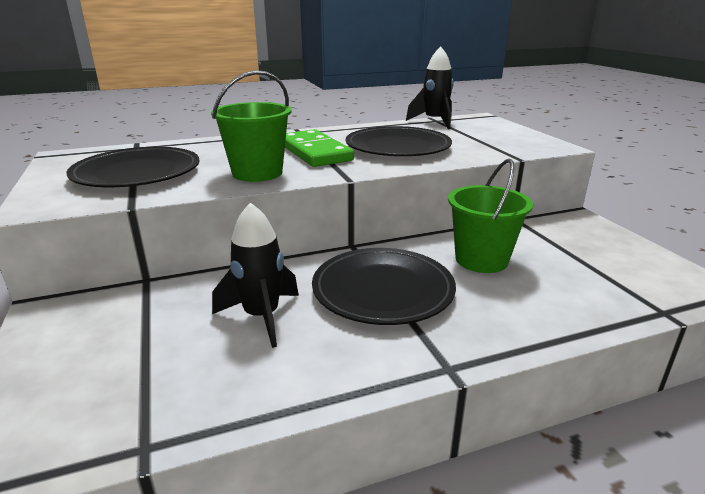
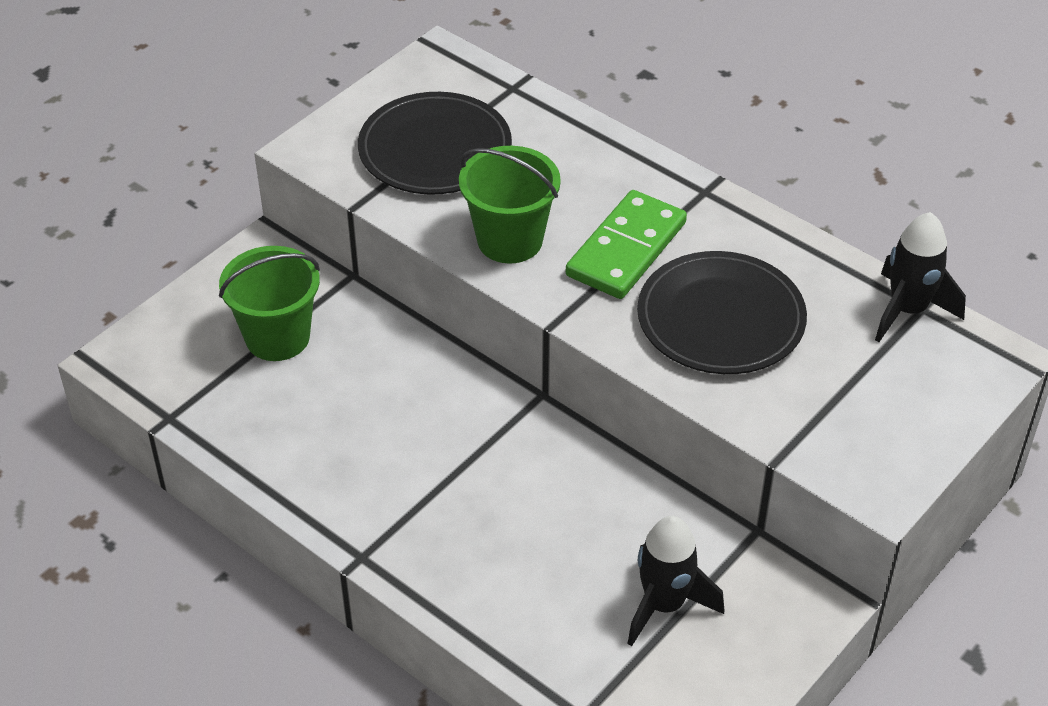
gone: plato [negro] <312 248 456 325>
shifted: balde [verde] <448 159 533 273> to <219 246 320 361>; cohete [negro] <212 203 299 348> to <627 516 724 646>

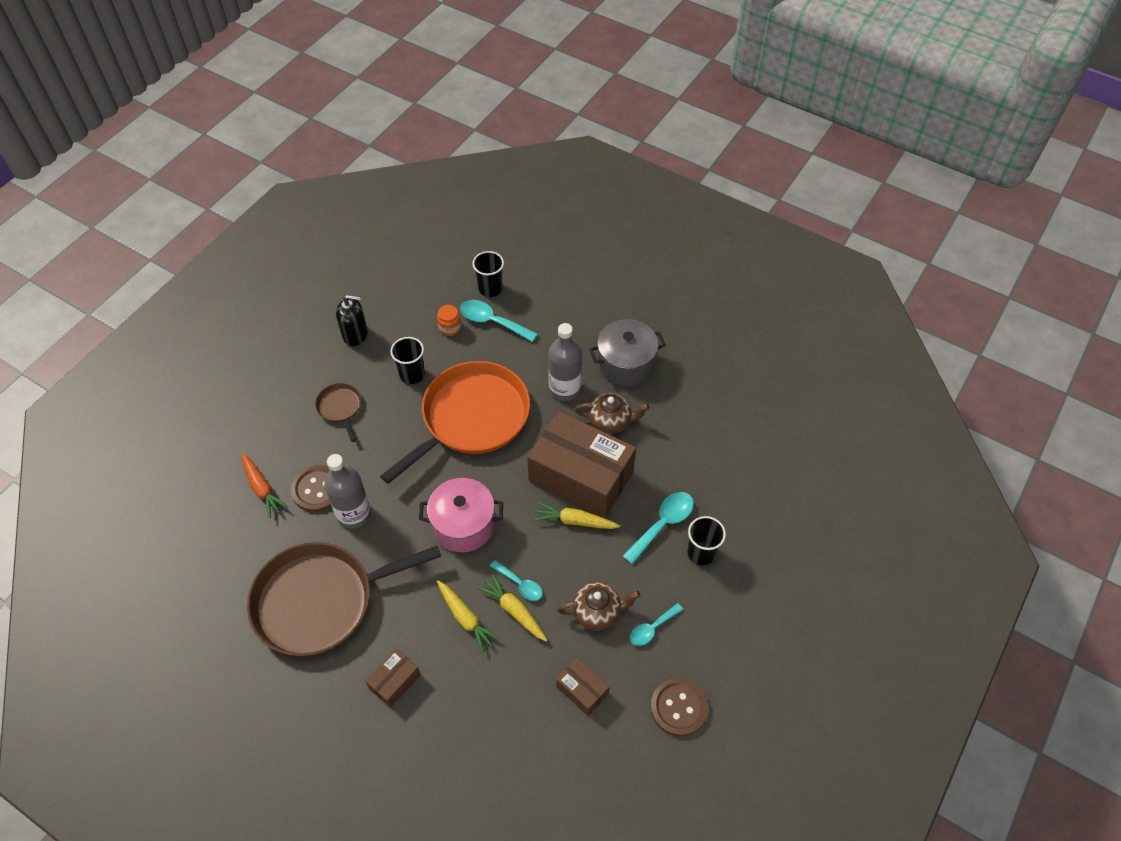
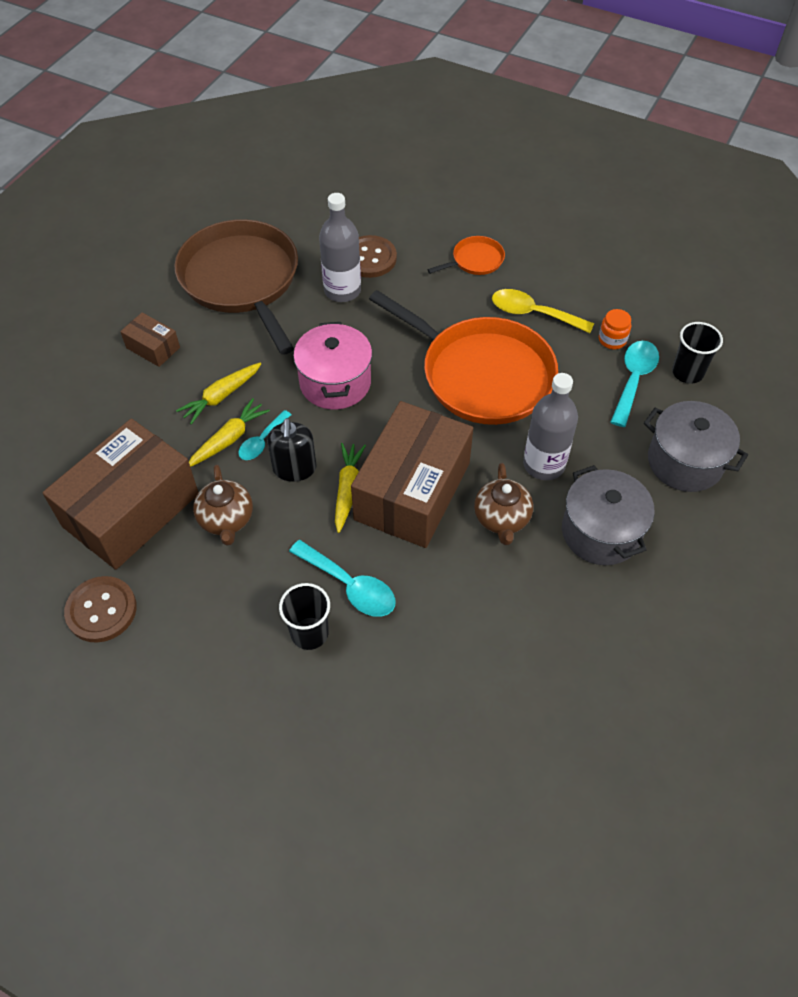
gone: zanahoria [naranja] <241 453 288 518>; cuchara [turquesa] <630 603 683 646>
new: olla [gris] <644 401 748 492>
shifted: dispensador de jabón [negro] <336 295 368 346> to <267 418 317 482>
swapped: vaso [negro] <390 337 425 384> to cuchara [amarillo] <492 289 594 333>
repainted: sartén [marrón] <315 383 361 442> to sartén [naranja] <428 236 505 275>
scaled: caja [marrón] <556 657 610 716> = <42 418 199 570> x2.26

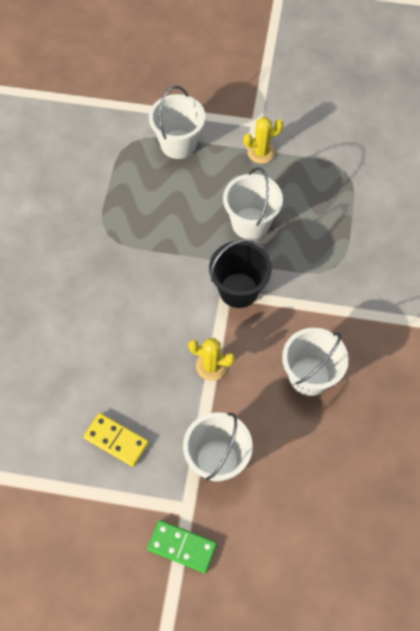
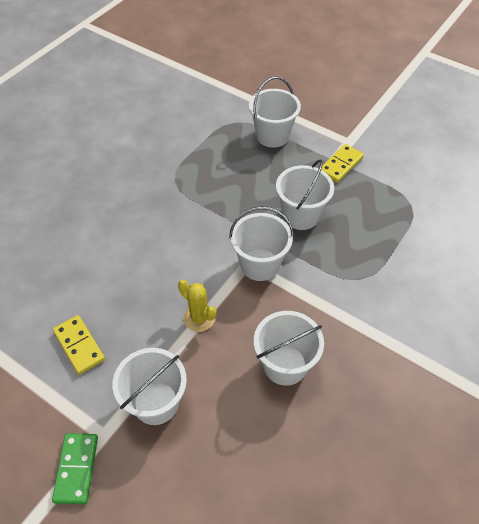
swapped: cactus [amarillo] <243 117 284 164> to ficha de dominó [amarillo] <321 144 364 183>
repainted: balde [negro] <209 239 272 308> to balde [blanco] <229 206 294 281>
rotated: ficha de dominó [verde] <148 520 217 573> = <52 433 98 504> 45 degrees clockwise

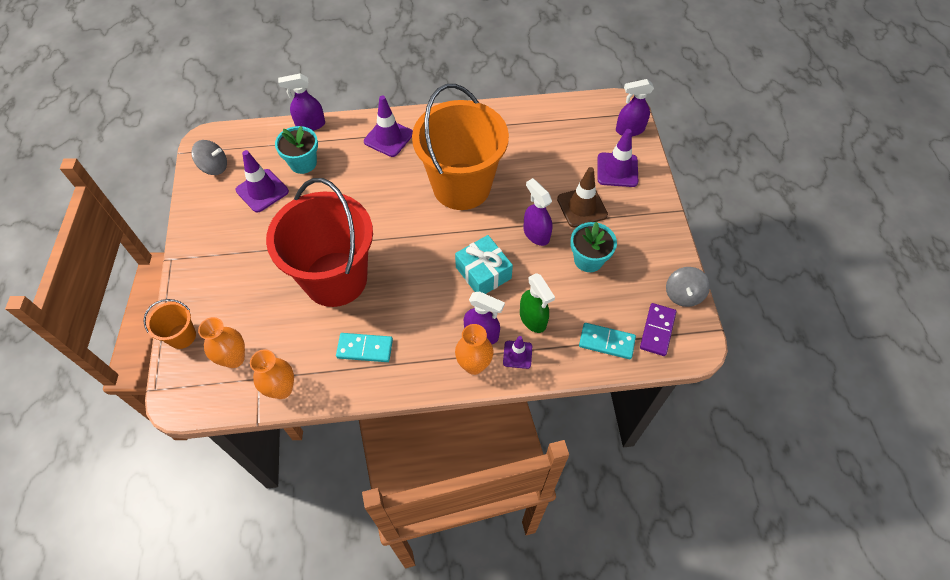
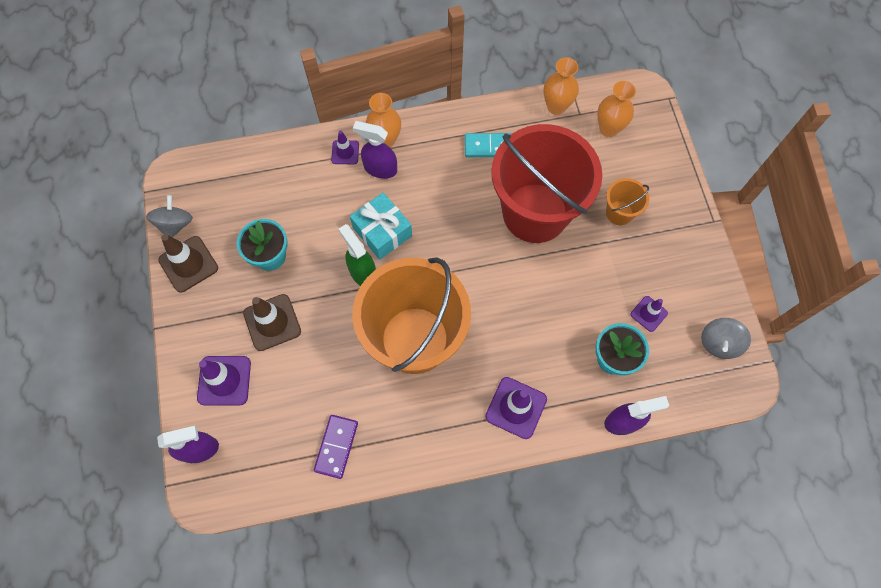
gone: pulverizador [morado] <523 178 552 246>; ficha de dominó [turquesa] <579 323 636 359>
new: cono de tráfico [marrón] <158 234 218 292>
shifted: pulverizador [verde] <520 273 555 333> to <338 224 376 286>; balde [naranja] <144 299 196 349> to <606 178 649 225>; ficha de dominó [morado] <640 303 676 356> to <314 415 358 479>
rotated: peonza [gris] <191 140 227 175> = <701 318 751 359> 60 degrees counterclockwise
scaled: cono de tráfico [morado] <236 150 289 213> = <630 296 668 332> x0.60

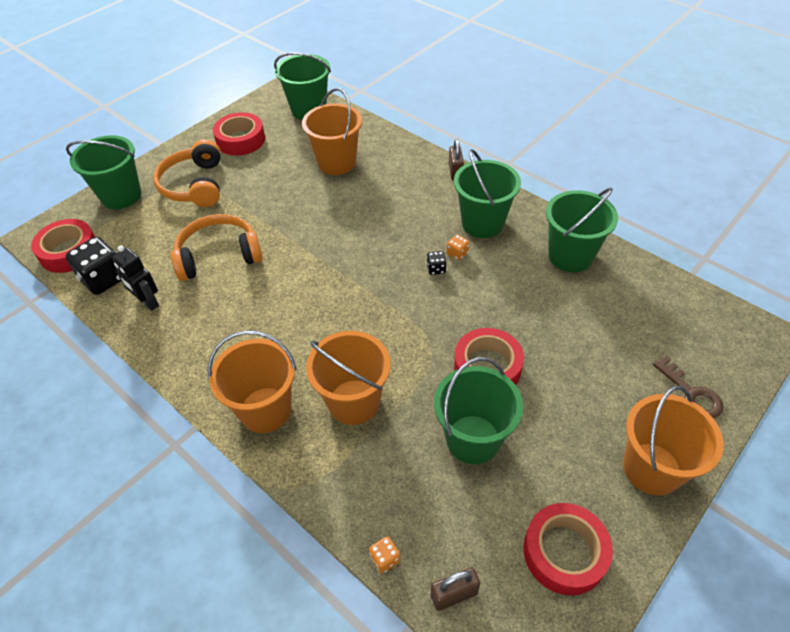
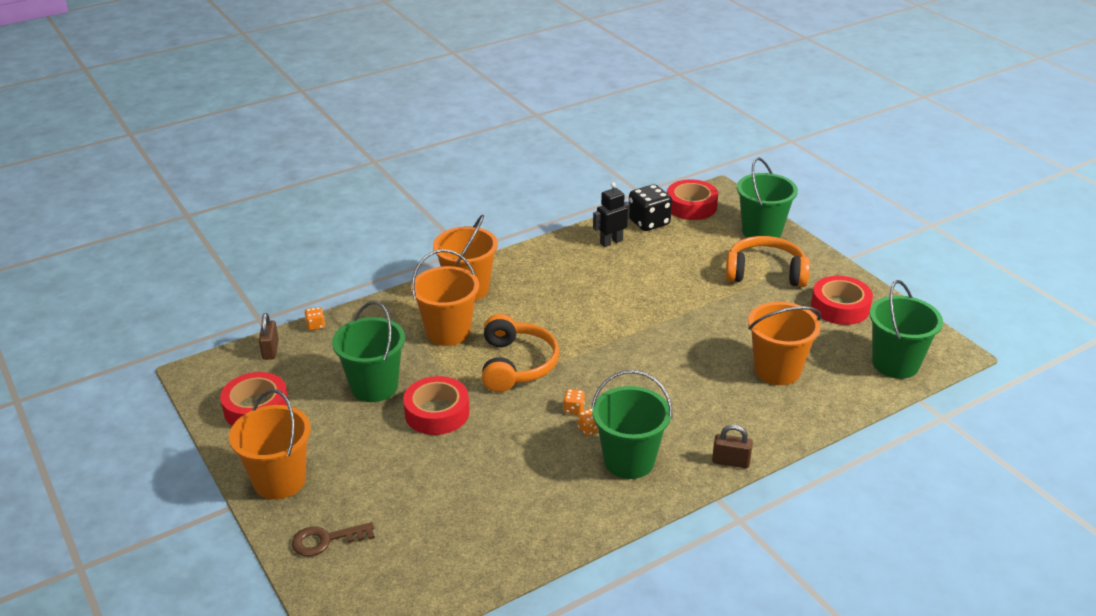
gone: balde [verde] <546 188 618 272>
shifted: auriculares [naranja] <171 214 263 281> to <482 314 559 392>
repainted: dado [negro] <427 251 446 275> to dado [naranja] <563 389 585 415>

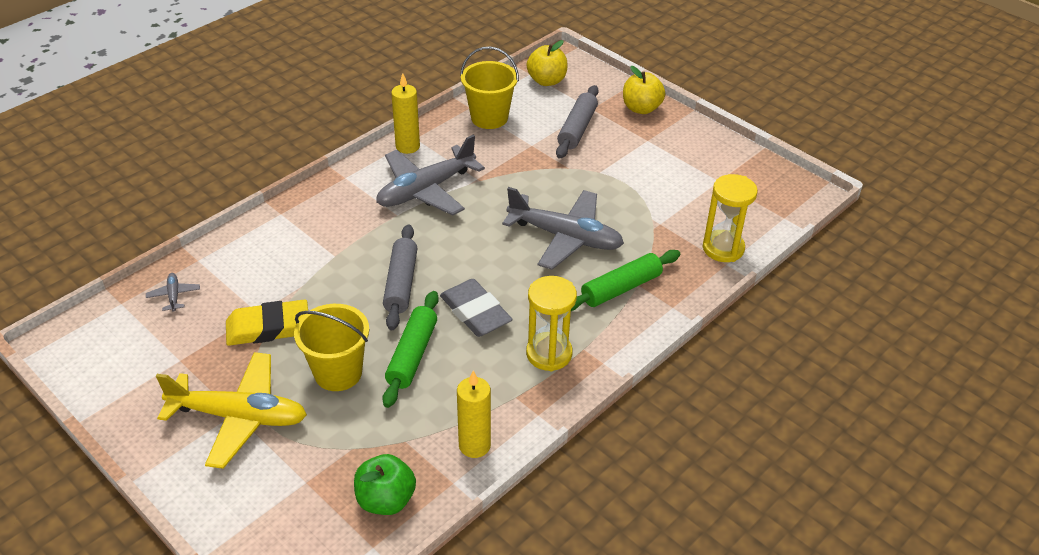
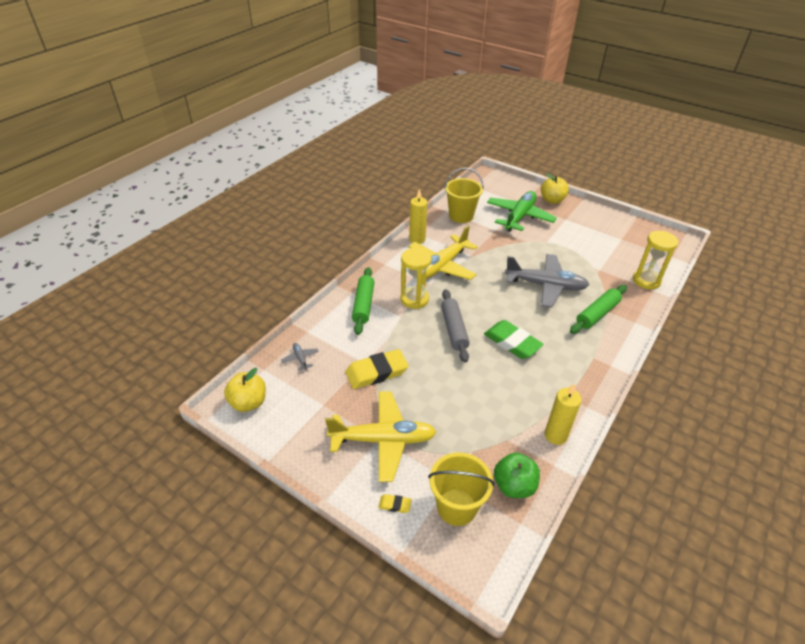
new: goma de borrar [amarillo] <378 494 412 513>
shifted: manzana [amarillo] <526 40 568 86> to <224 368 266 412>; reloj de arena [amarillo] <526 276 577 371> to <401 248 432 309>; rodillo [verde] <382 291 439 408> to <352 267 374 335>; balde [amarillo] <294 304 369 391> to <428 452 494 526>
swapped: rodillo [gris] <556 85 599 159> to avión [verde] <487 191 557 232>
repainted: avión [gris] <376 135 485 216> to avión [amarillo] <409 226 478 280>; goma de borrar [gris] <440 279 513 337> to goma de borrar [verde] <484 320 544 359>

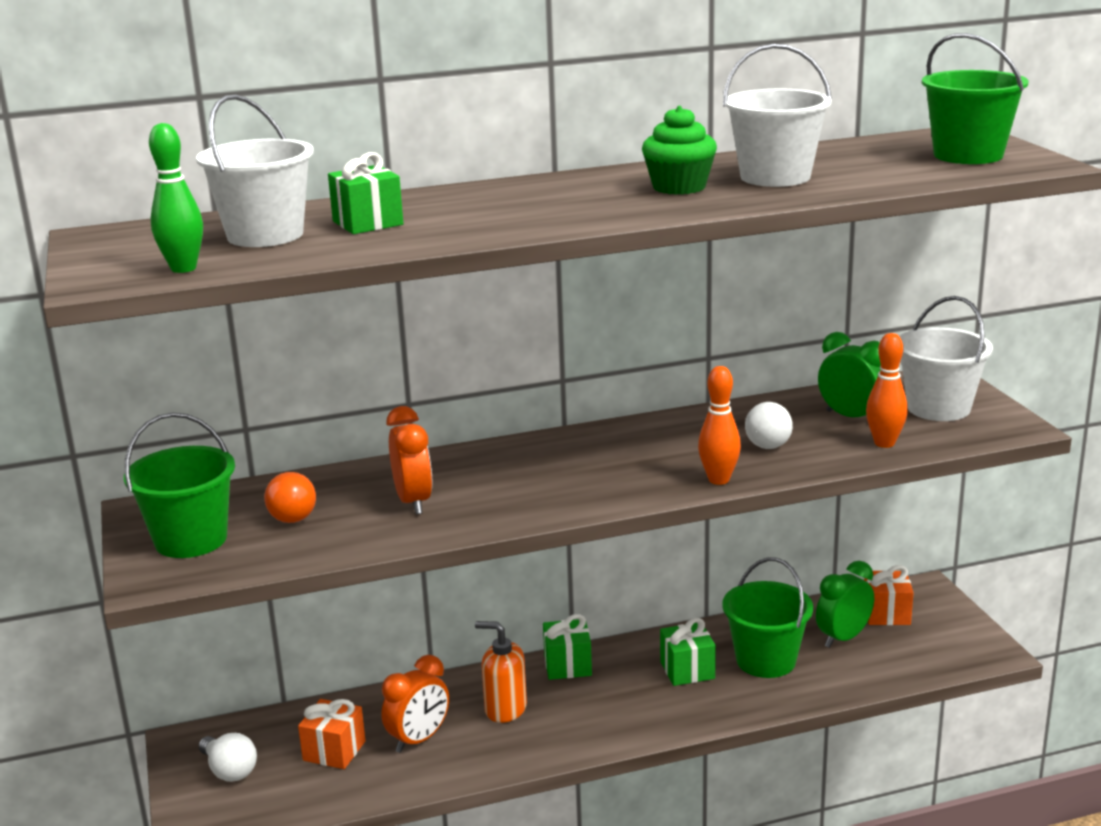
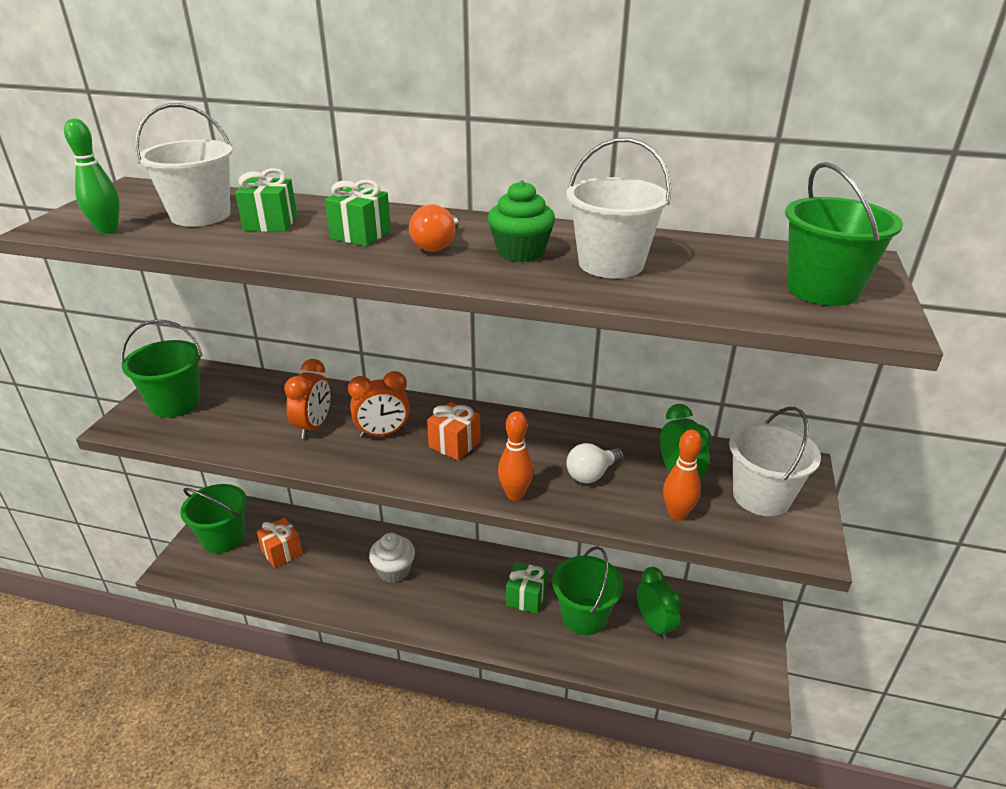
shifted: bombilla [naranja] <264 472 316 523> to <409 204 458 252>; regalo [naranja] <864 565 913 625> to <427 402 481 460>; regalo [verde] <543 614 592 680> to <325 180 391 246>; despertador [naranja] <381 655 449 753> to <348 371 410 438>
swapped: dispensador de jabón [naranja] <475 621 527 723> to magdalena [blanco] <369 533 415 583>; bombilla [blanco] <199 733 257 782> to balde [verde] <180 484 247 554>
rotated: despertador [verde] <816 561 874 648> = <637 567 682 640> 75 degrees clockwise

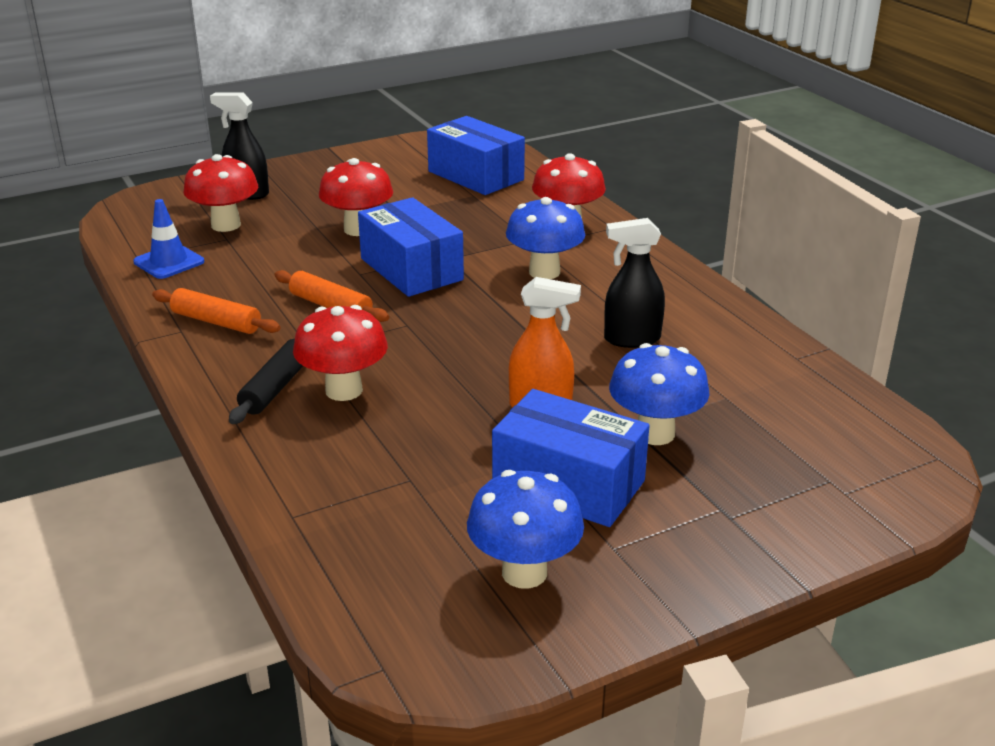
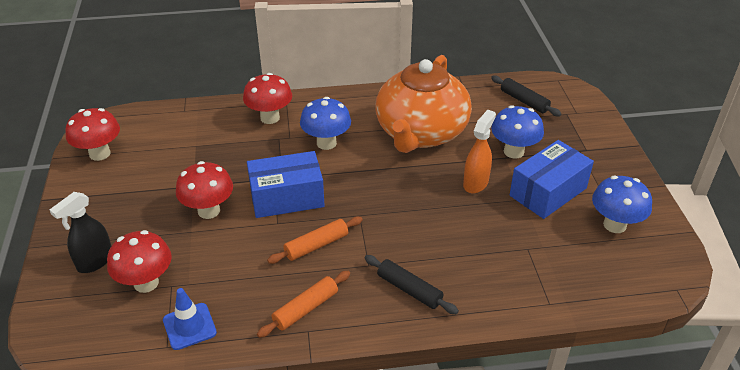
gone: caja [azul] <427 116 525 195>
new: rodillo [negro] <491 75 562 116>
shifted: seta [rojo] <293 305 388 401> to <65 108 120 161>
swapped: pulverizador [negro] <604 218 665 348> to tetera [naranja] <375 55 472 153>

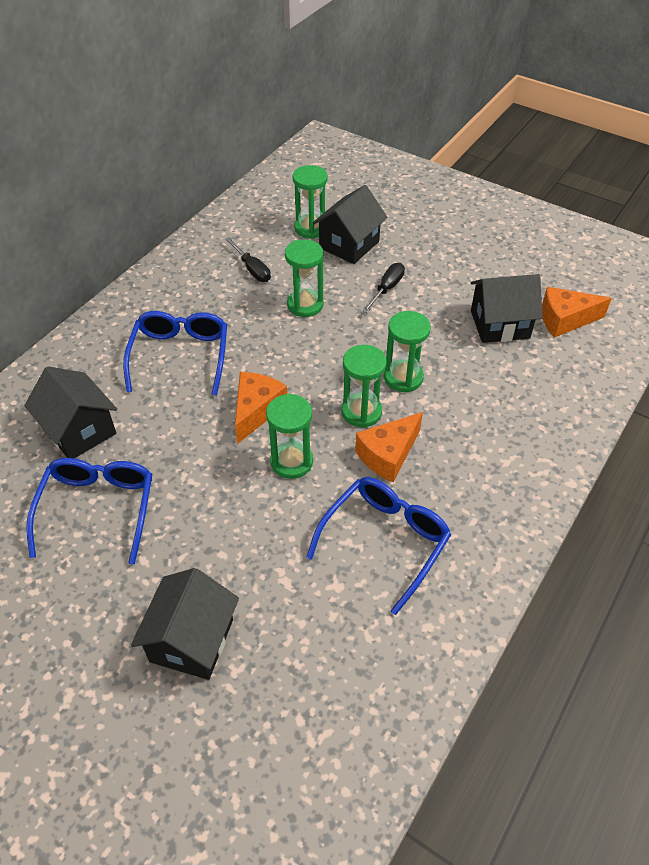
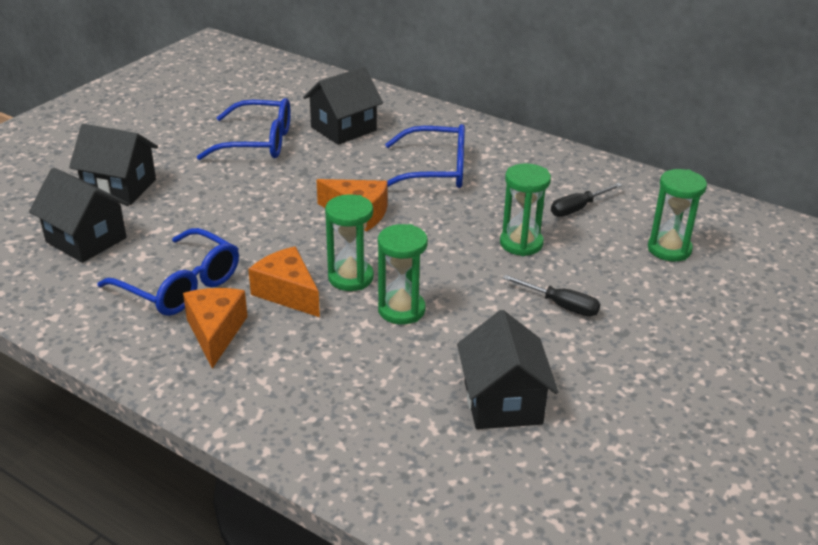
gone: reloj de arena [verde] <266 393 313 479>
shifted: casa [negro] <313 185 388 264> to <29 168 129 263>; queso [naranja] <542 287 612 338> to <183 288 248 369>

